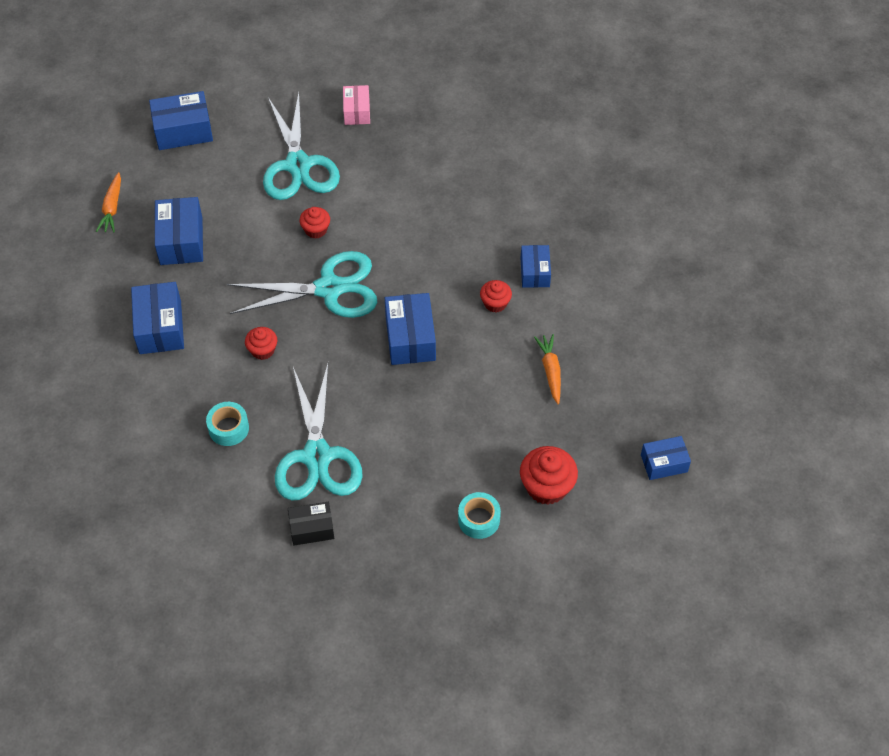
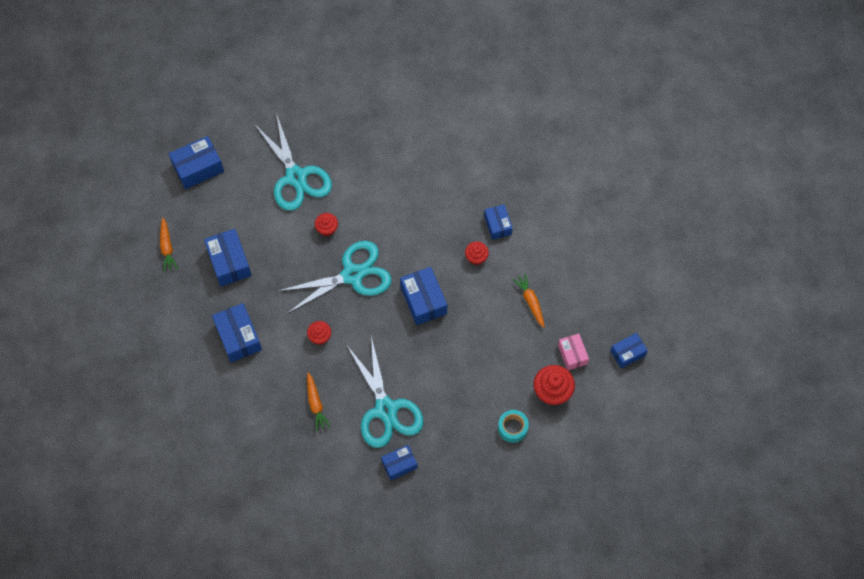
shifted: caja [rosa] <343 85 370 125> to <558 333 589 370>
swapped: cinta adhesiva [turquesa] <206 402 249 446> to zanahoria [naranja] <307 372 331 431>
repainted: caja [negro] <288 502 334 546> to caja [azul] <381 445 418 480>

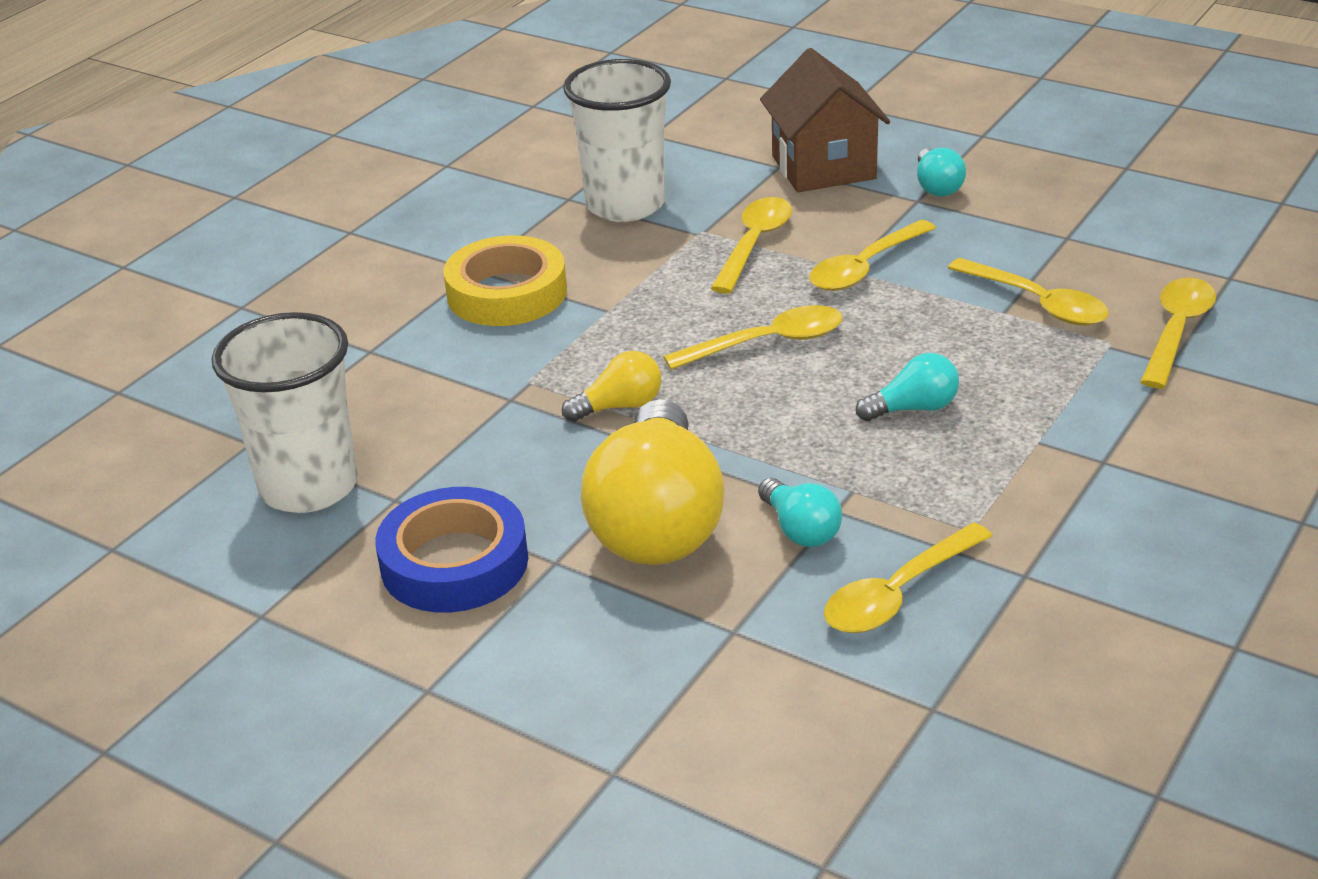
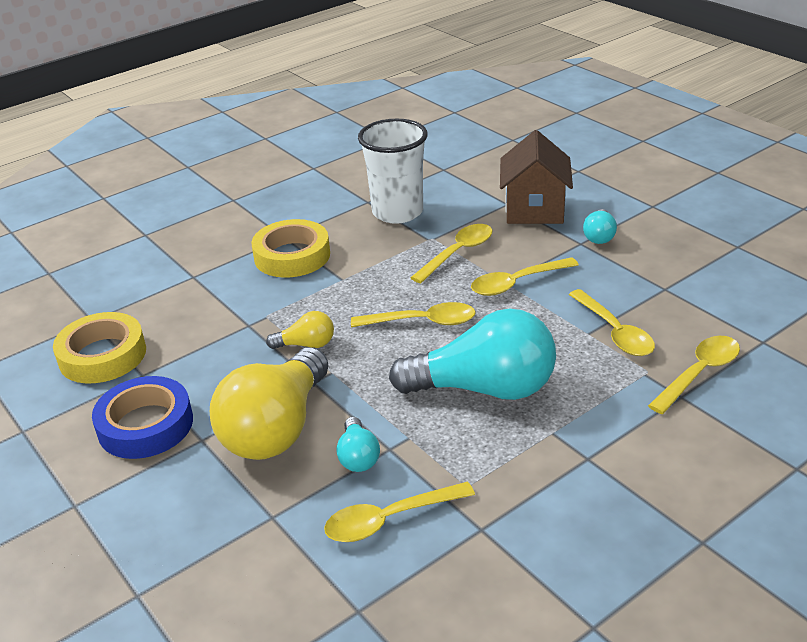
swapped: vaso [blanco] <212 312 358 513> to cinta adhesiva [amarillo] <53 312 146 383>
scaled: bombilla [turquesa] <856 353 959 421> = <389 309 556 400> x2.23

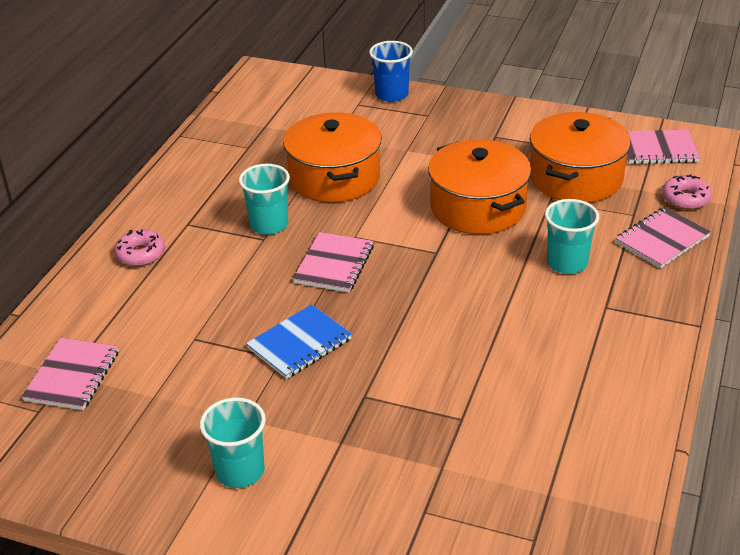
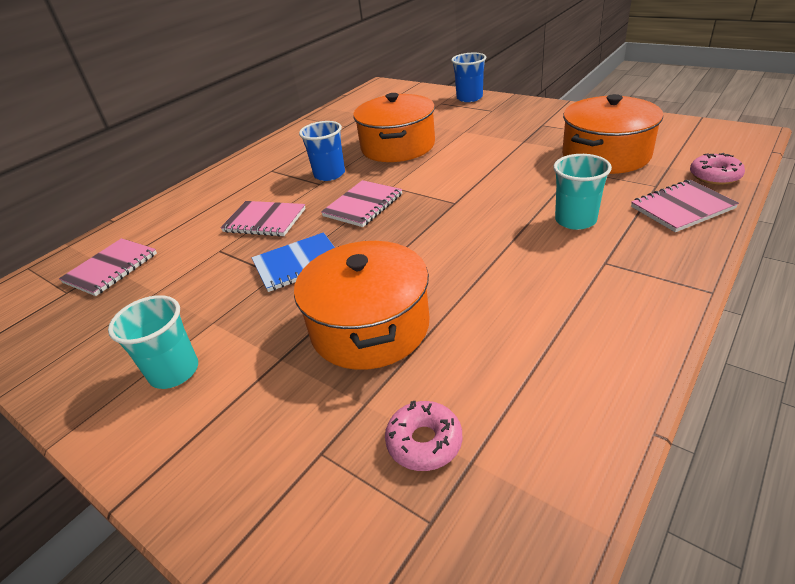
shifted: cuaderno [rosa] <627 130 700 164> to <220 201 306 237>; olla [naranja] <428 139 531 235> to <294 241 430 370>; rosquilla [rosa] <114 229 165 266> to <385 401 462 471>
repainted: vaso [turquesa] <239 164 290 235> to vaso [azul] <299 121 345 181>

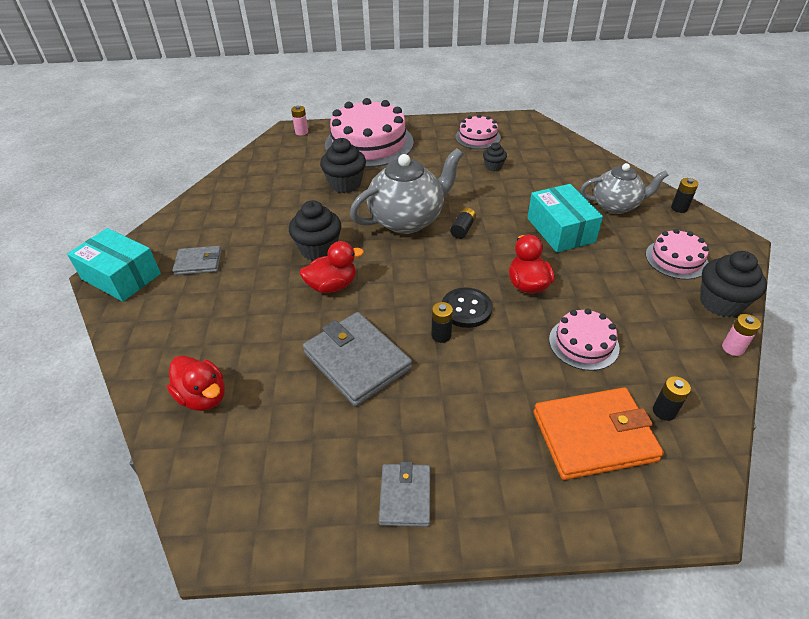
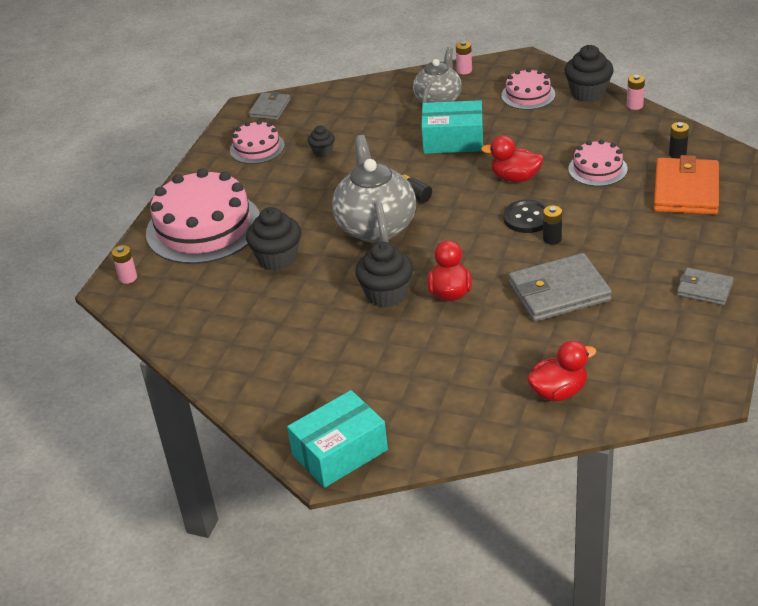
shifted: cartera [gris] <172 246 222 275> to <249 92 290 120>
repainted: pila [negro] <671 178 698 213> to pila [rosa] <456 41 472 74>

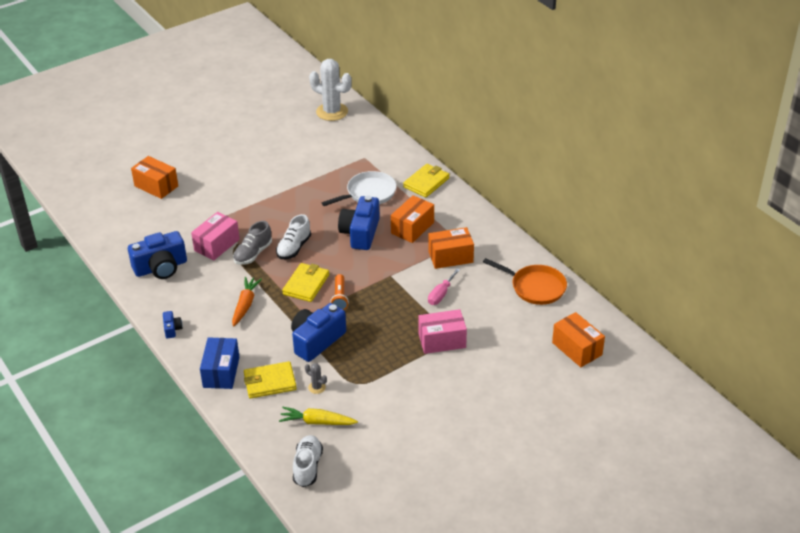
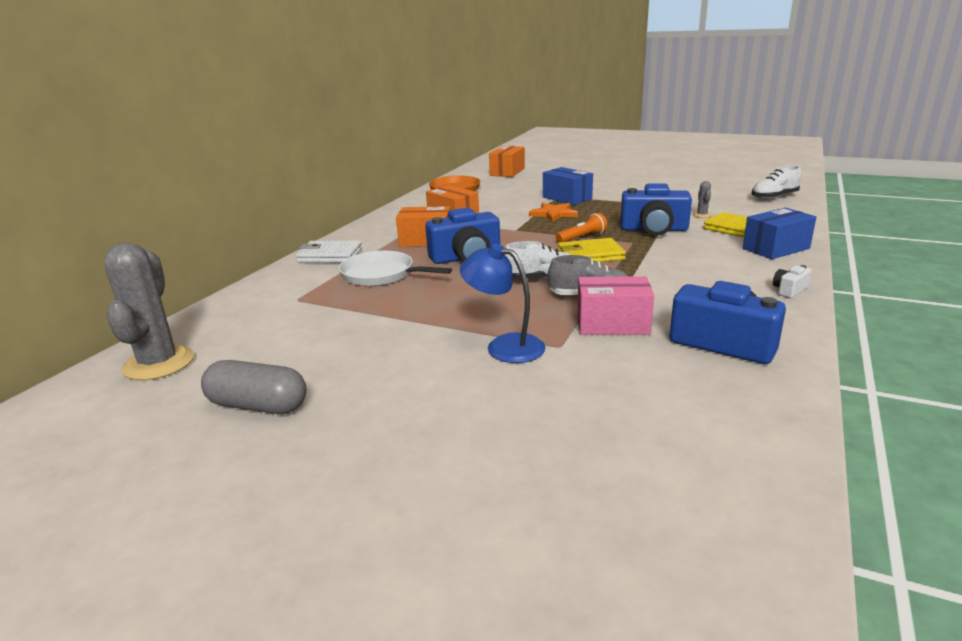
gone: caja [naranja] <131 156 178 199>; destornillador [rosa] <428 268 460 305>; zanahoria [naranja] <232 277 262 327>; zanahoria [amarillo] <279 407 358 425>
new: estrella [naranja] <529 202 578 222>; lámpara [azul] <460 243 545 363>; cápsula [gris] <201 360 306 414>
repainted: cactus [blanco] <309 59 352 121> to cactus [gris] <104 243 194 380>; cartera [amarillo] <403 164 450 197> to cartera [blanco] <296 241 362 263>; caja [rosa] <418 309 467 354> to caja [azul] <543 167 593 205>; cámara [azul] <163 311 183 339> to cámara [blanco] <773 265 812 298>

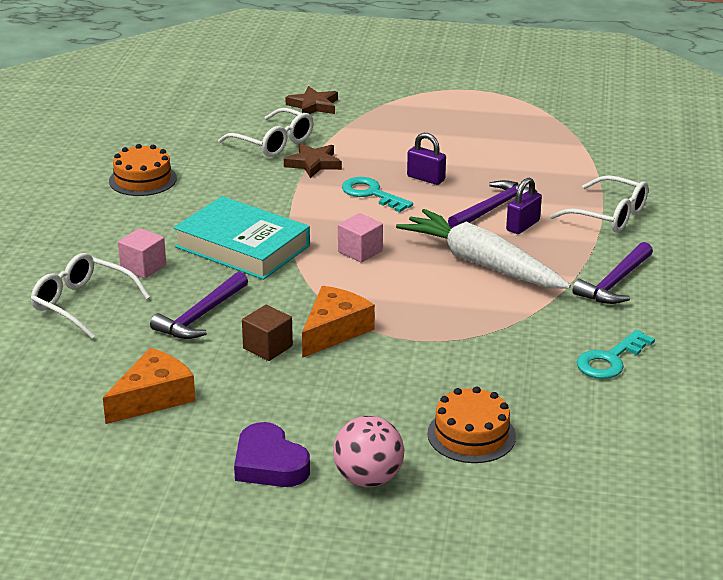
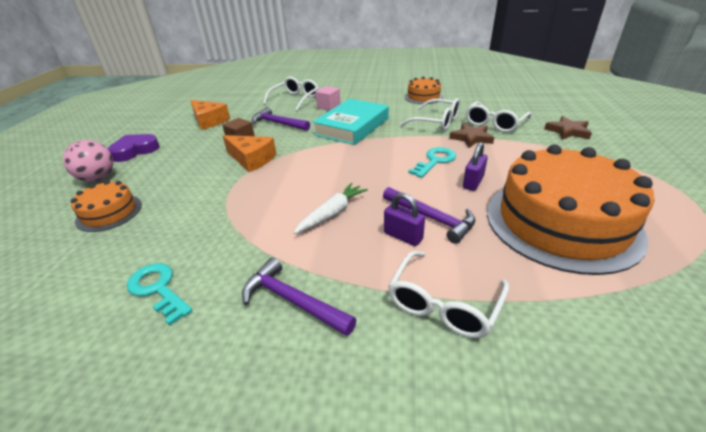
gone: cubo [rosa] <338 213 383 263>
new: gafas [blanco] <400 98 460 131>; tarta [naranja] <487 144 654 275>
scaled: zanahoria [blanco] <396 209 571 289> = <294 183 368 234> x0.57

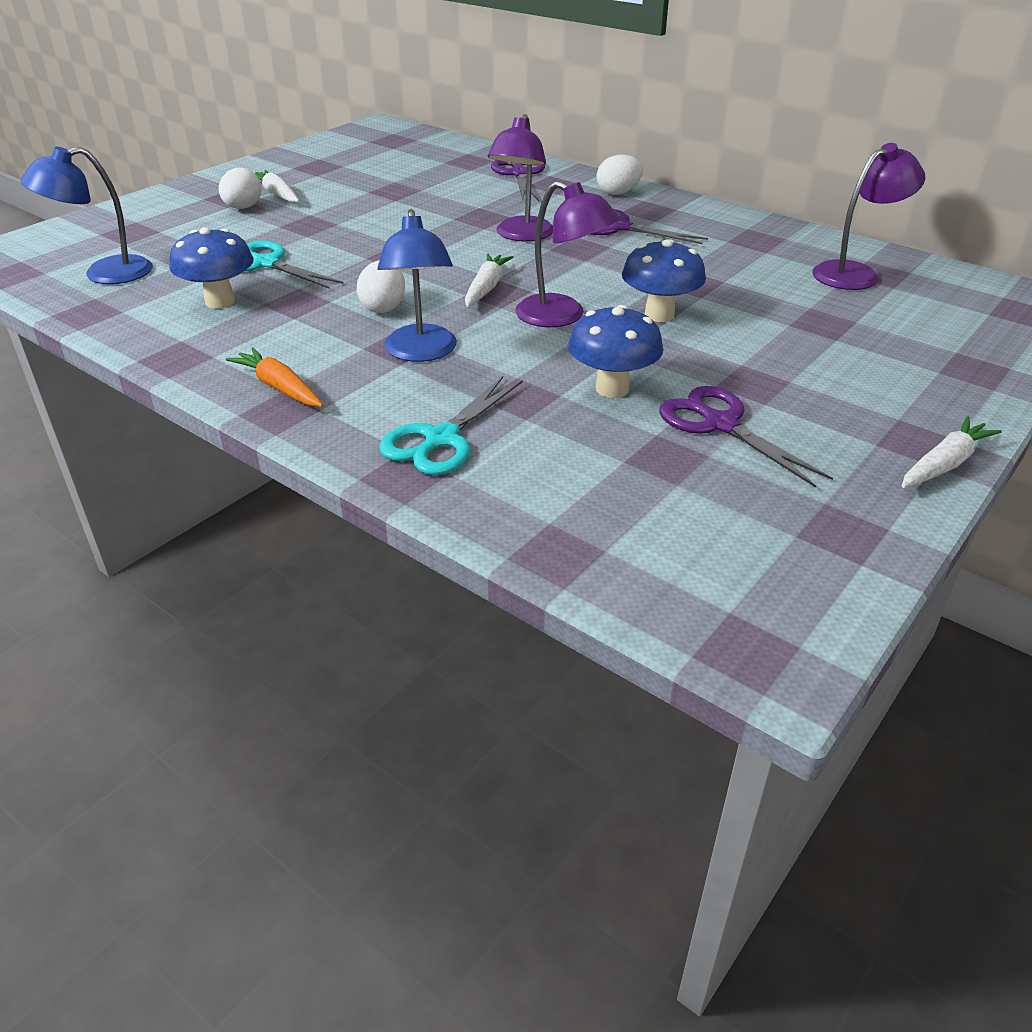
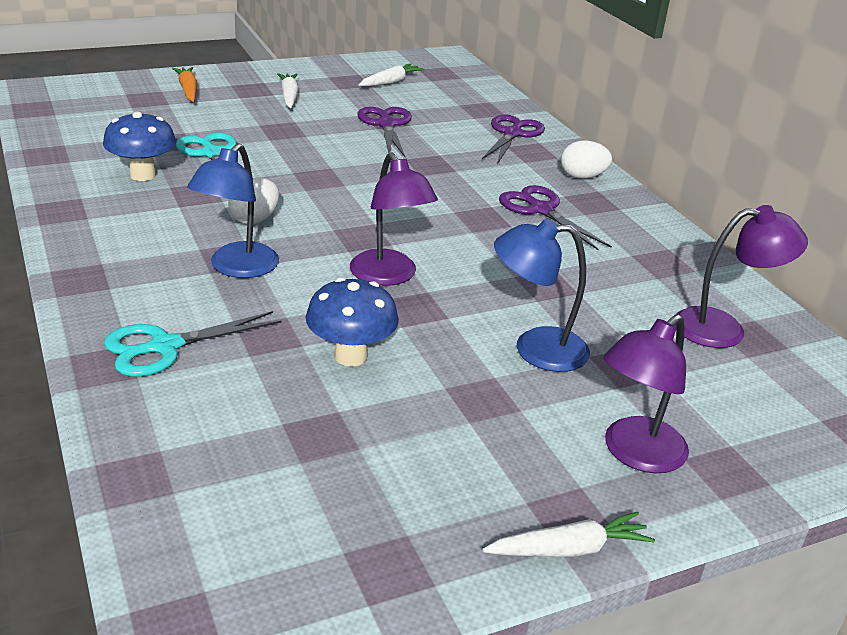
gone: huevo [blanco] <218 168 261 209>; seta [azul] <622 239 706 322>
shifted: lámpara [morado] <487 114 553 242> to <603 314 689 473>; lámpara [azul] <20 147 153 284> to <494 219 590 372>; zanahoria [blanco] <465 253 513 307> to <358 63 425 87>; zanahoria [naranja] <226 347 323 407> to <172 67 198 102>; tijeras [morado] <659 386 833 488> to <358 107 412 157>

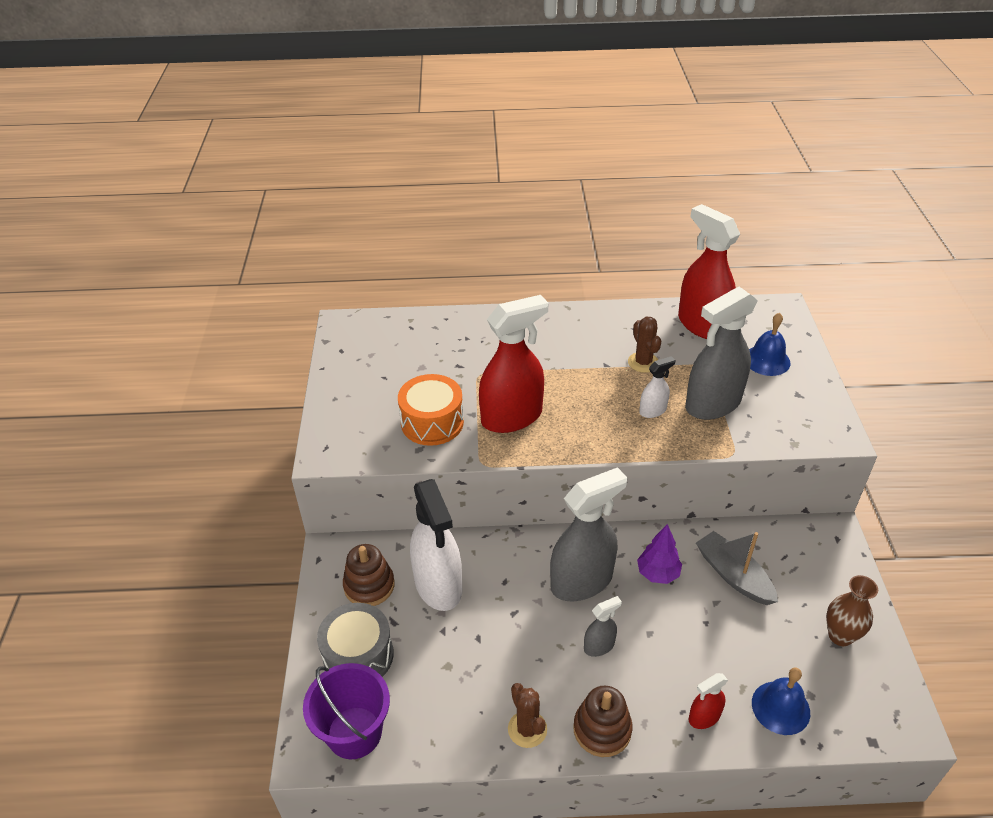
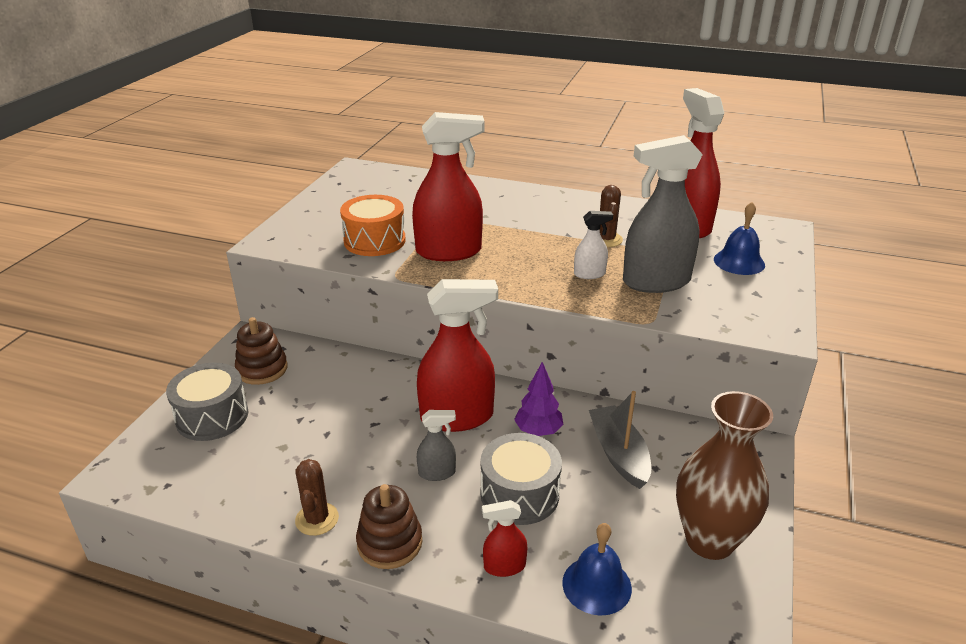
gone: pulverizador [blanco] <410 479 462 611>; balde [morado] <303 663 390 759>
new: tambor [gris] <480 433 562 525>
repainted: pulverizador [gris] <550 467 627 601> to pulverizador [rojo] <417 279 498 432>
scaled: florero [marrón] <826 575 878 646> = <676 391 773 560> x1.66

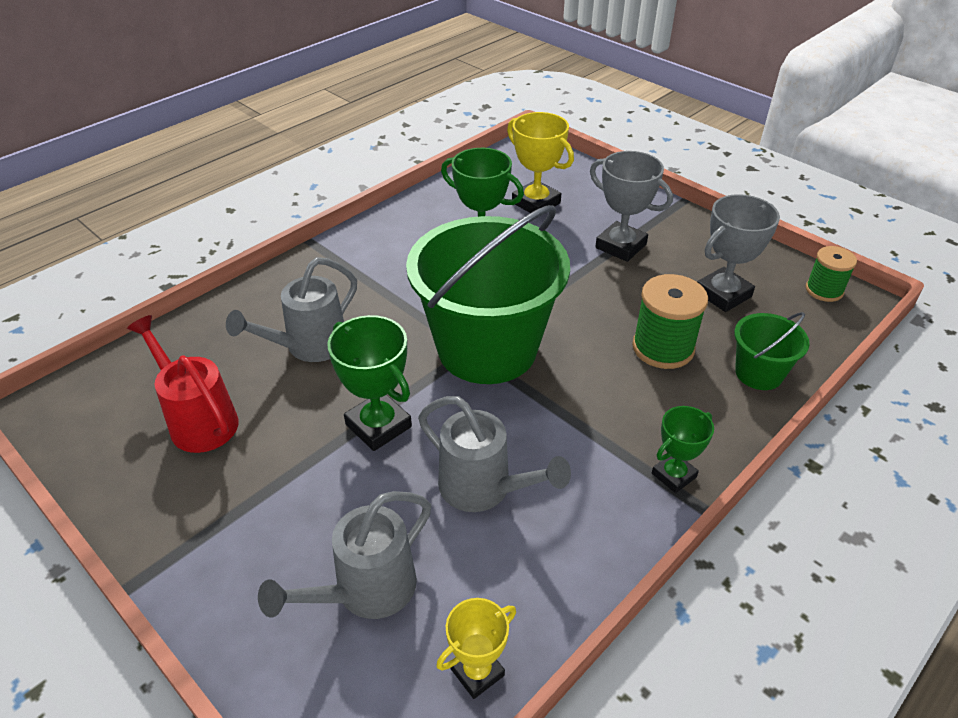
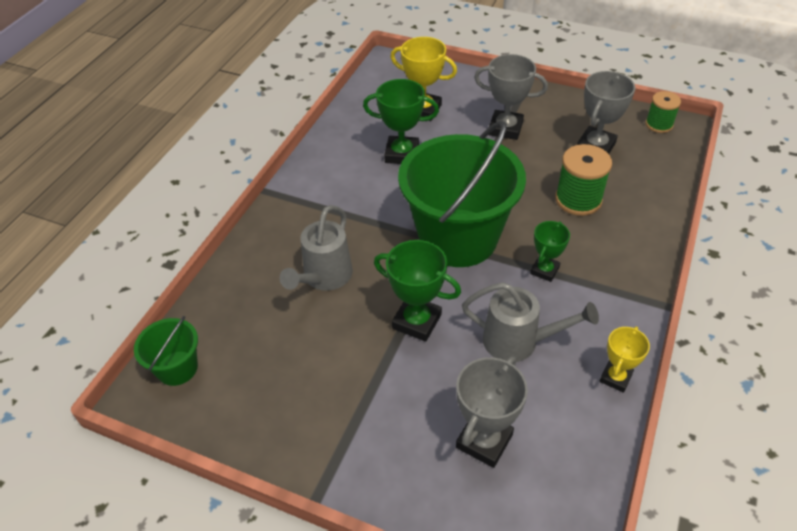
gone: regadera [rojo] <127 315 239 453>
shifted: balde [verde] <734 312 810 390> to <134 316 198 386>; trofeo [verde] <652 406 714 493> to <530 221 570 282>; trofeo [amarillo] <436 598 516 699> to <600 326 650 393>
swapped: regadera [gris] <258 491 431 619> to trofeo [gris] <456 357 528 468>

